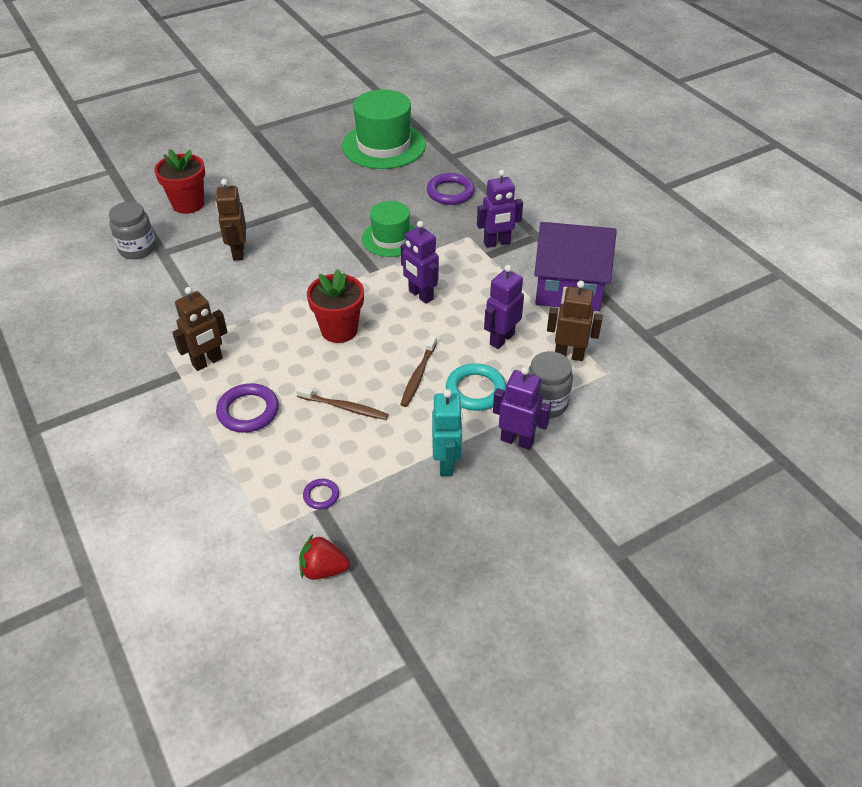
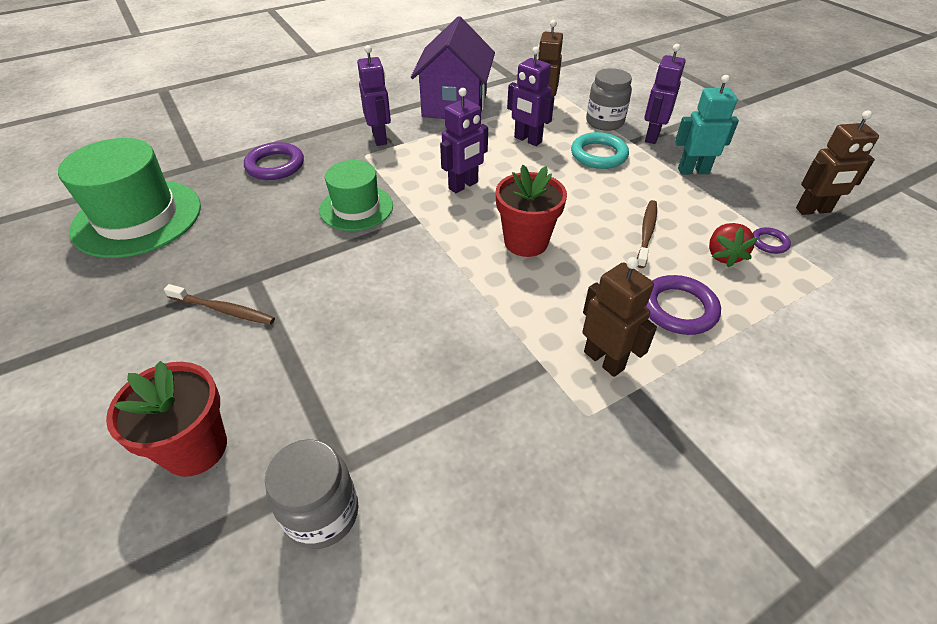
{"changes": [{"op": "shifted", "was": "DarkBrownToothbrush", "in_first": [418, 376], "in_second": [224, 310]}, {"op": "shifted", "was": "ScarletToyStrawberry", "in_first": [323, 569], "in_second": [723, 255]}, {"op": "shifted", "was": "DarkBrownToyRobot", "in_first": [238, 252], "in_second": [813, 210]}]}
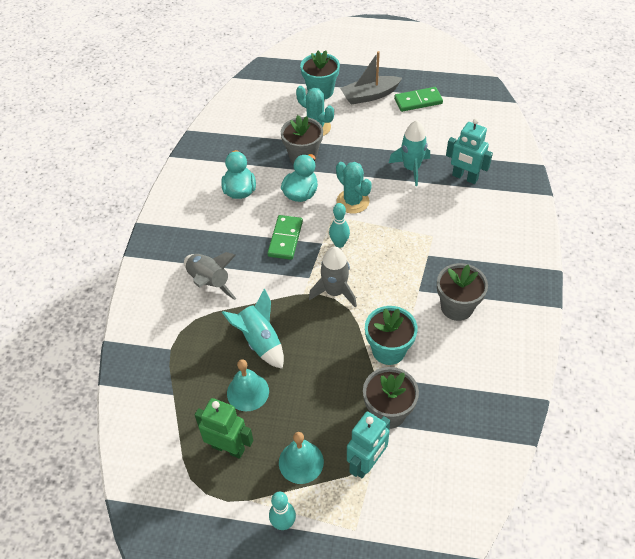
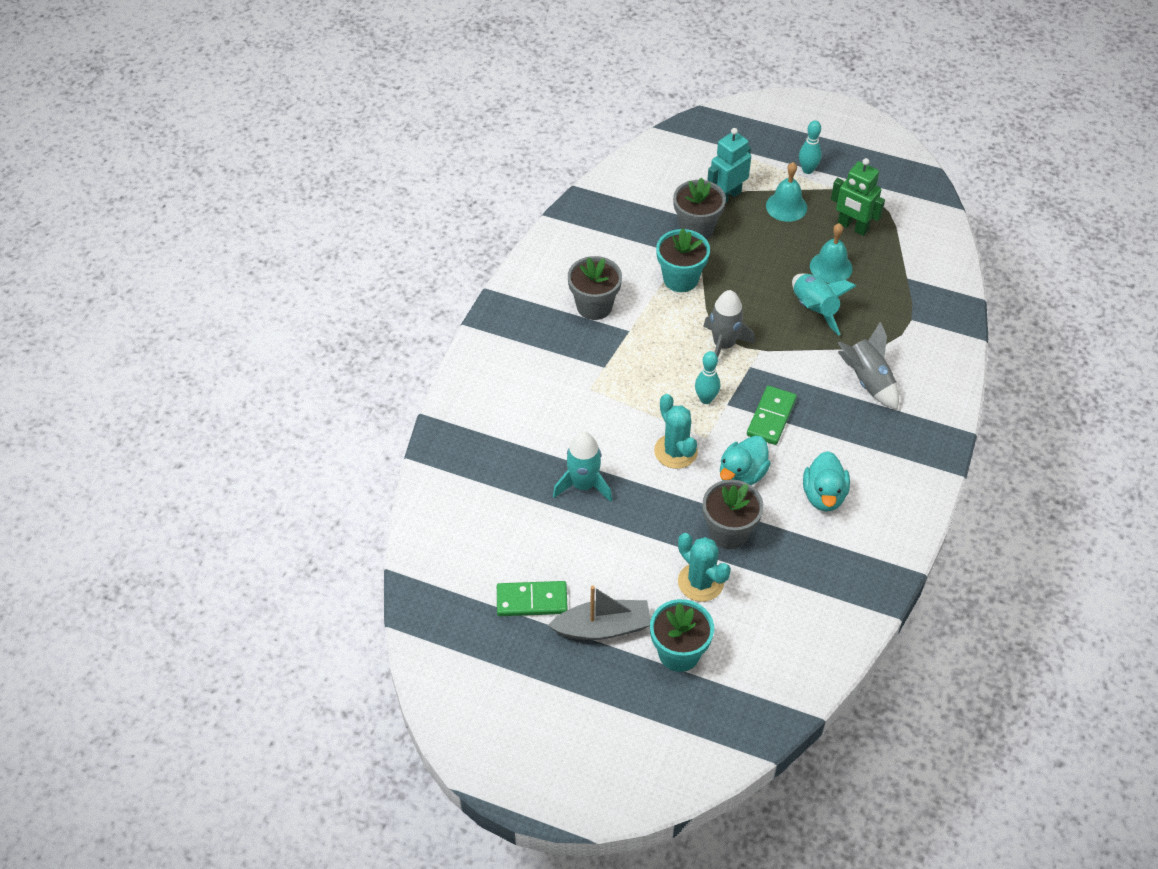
{"changes": [{"op": "gone", "was": "TurquoiseToyRobot", "in_first": [464, 177]}]}
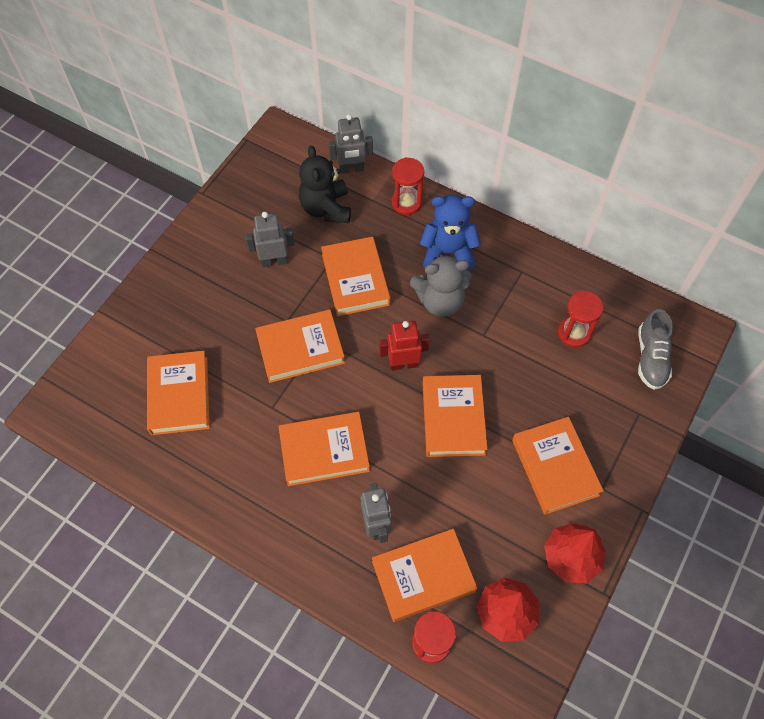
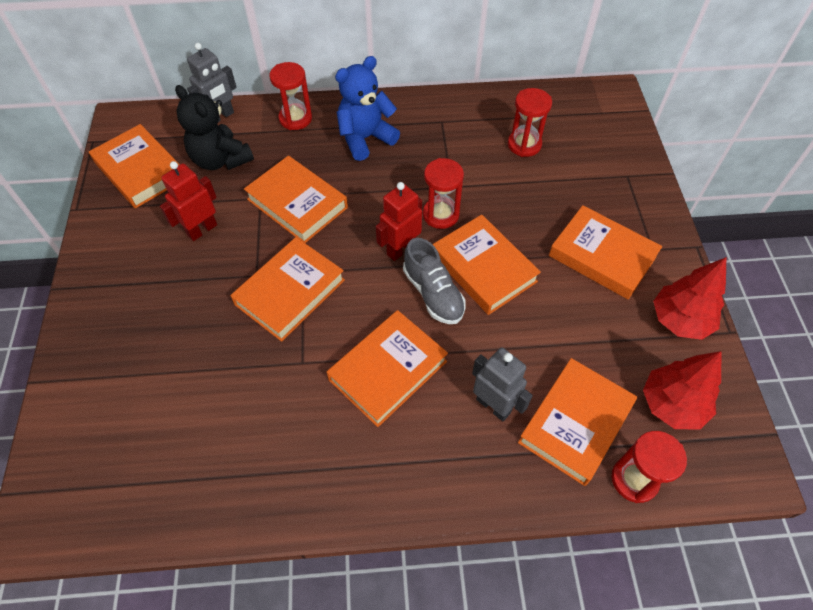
{"changes": [{"op": "shifted", "was": "OrangeColouredBook", "in_first": [179, 395], "in_second": [140, 170]}, {"op": "repainted", "was": "GreyToyRobot", "now": "ScarletToyRobot", "in_first": [274, 261], "in_second": [202, 230]}, {"op": "shifted", "was": "GreySneaker", "in_first": [651, 358], "in_second": [433, 293]}, {"op": "new", "now": "ScarletHourglass", "in_second": [441, 215]}, {"op": "gone", "was": "GreyTeddyBear", "in_first": [440, 301]}]}
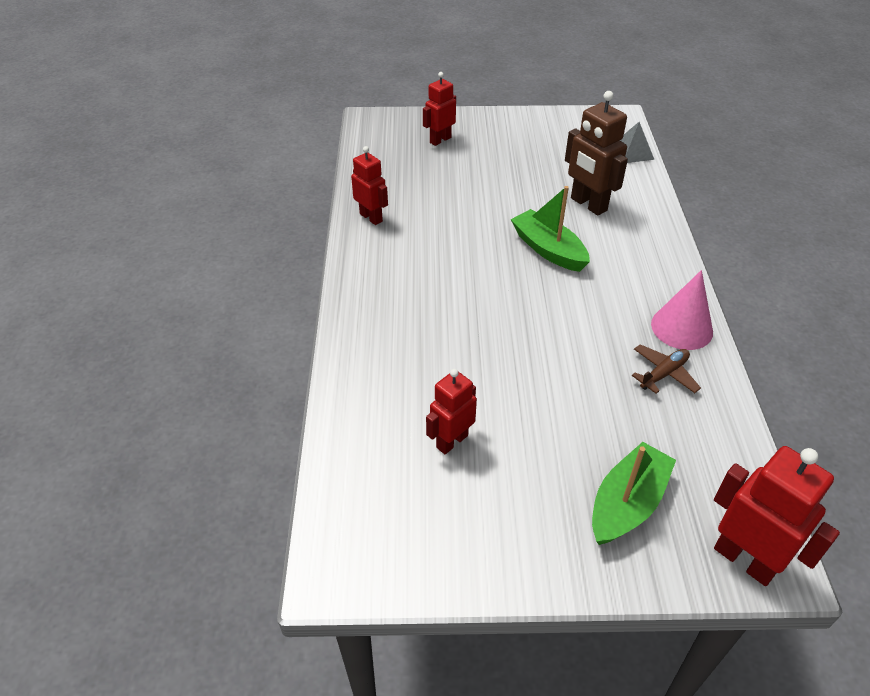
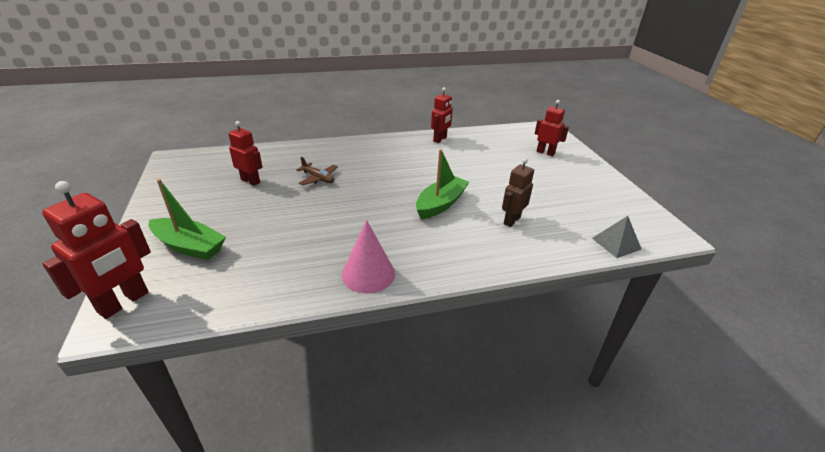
{"changes": [{"op": "shifted", "was": "DarkBrownToyPlane", "in_first": [663, 374], "in_second": [318, 178]}, {"op": "scaled", "was": "DarkBrownToyRobot", "in_first": [588, 204], "in_second": [511, 220], "ratio": 0.66}]}
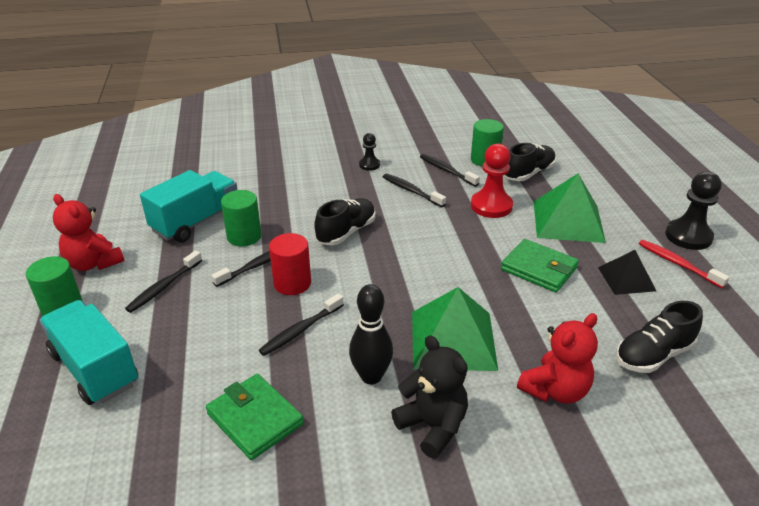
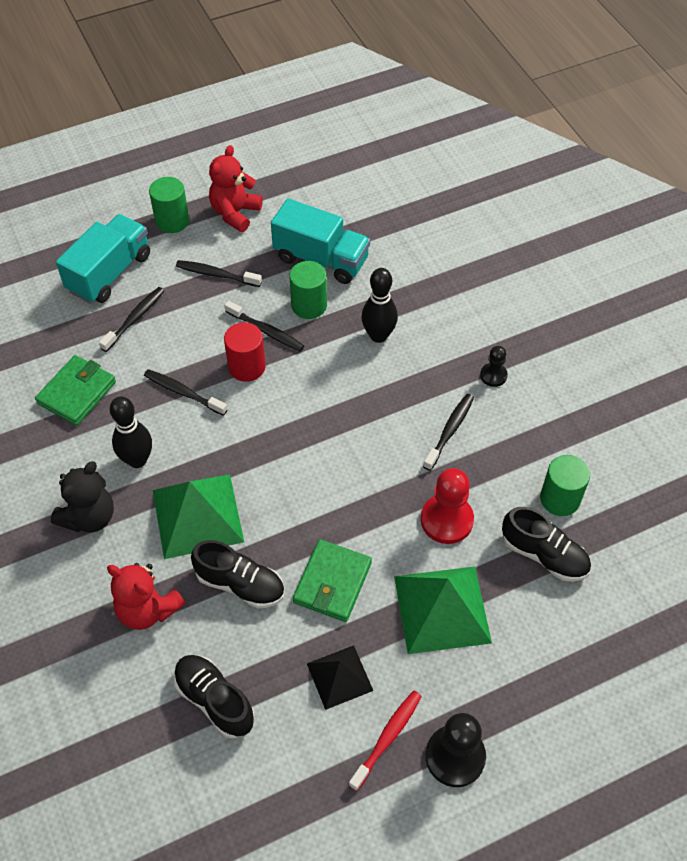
{"changes": [{"op": "shifted", "was": "EbonyToothbrush", "in_first": [447, 171], "in_second": [135, 319]}, {"op": "shifted", "was": "EbonySneaker", "in_first": [346, 232], "in_second": [240, 584]}, {"op": "new", "now": "EbonySkittle", "in_second": [378, 335]}]}
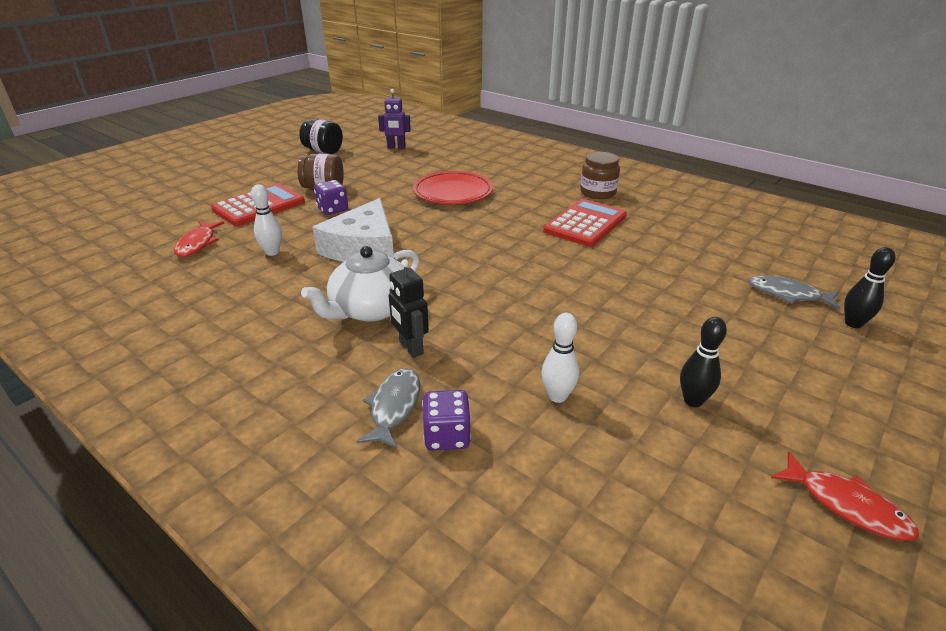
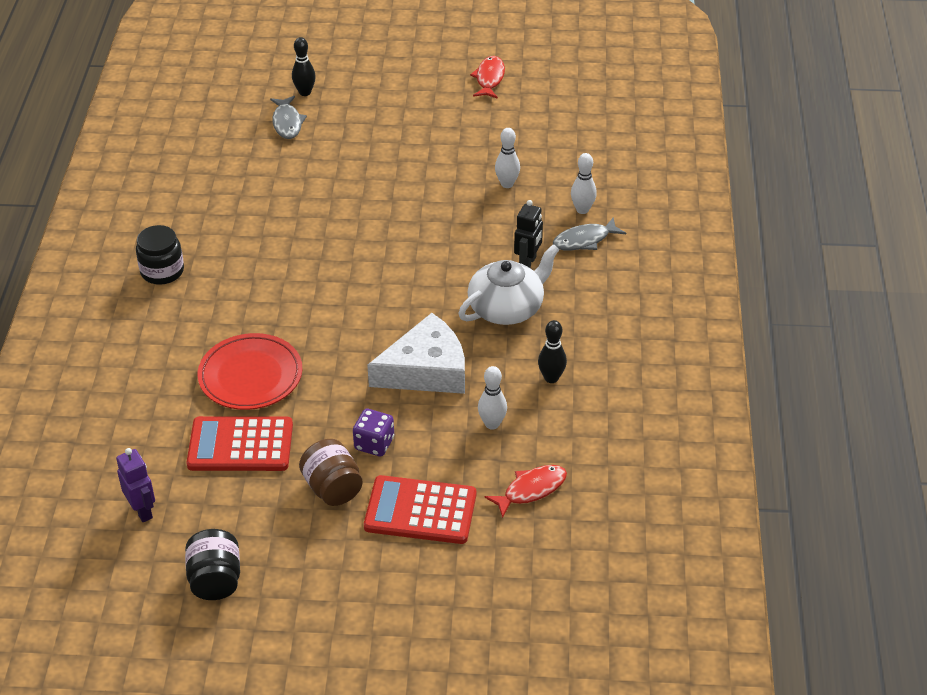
{"changes": [{"op": "repainted", "was": "DarkBrownJamJar", "now": "EbonyJamJar", "in_first": [598, 193], "in_second": [162, 271]}, {"op": "shifted", "was": "ScarletCalculator", "in_first": [585, 224], "in_second": [240, 445]}, {"op": "rotated", "was": "WhiteTeaPot", "in_first": [371, 309], "in_second": [507, 308], "clockwise": -45}, {"op": "shifted", "was": "EbonySkittle", "in_first": [693, 401], "in_second": [551, 378]}, {"op": "swapped", "was": "VioletDie", "now": "WhiteSkittle", "in_first": [447, 436], "in_second": [582, 210]}]}
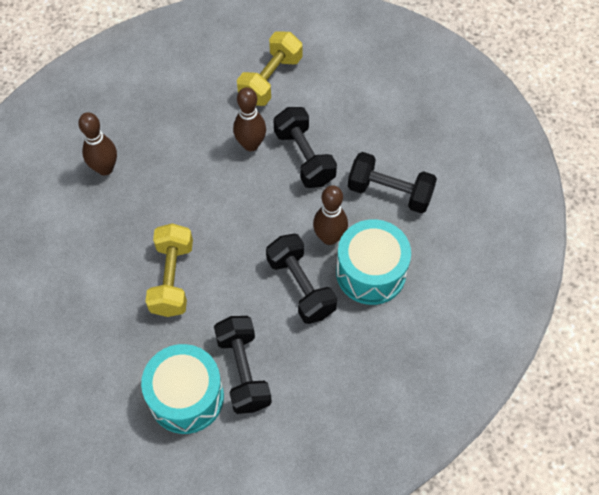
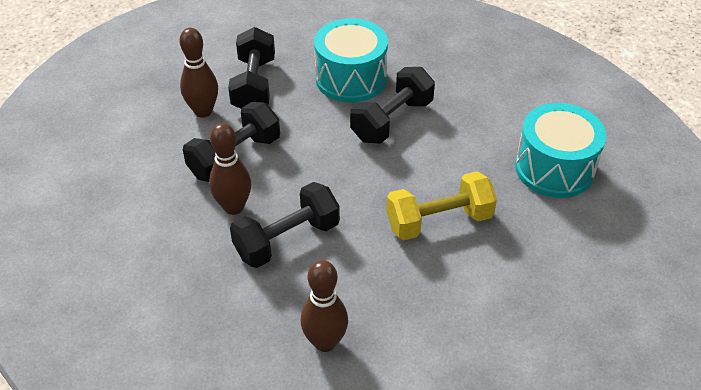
{"changes": [{"op": "shifted", "was": "DarkBrownSkittle", "in_first": [329, 237], "in_second": [203, 111]}, {"op": "shifted", "was": "EbonyHandWeight", "in_first": [243, 371], "in_second": [287, 240]}, {"op": "gone", "was": "BrightYellowHandWeight", "in_first": [270, 79]}]}
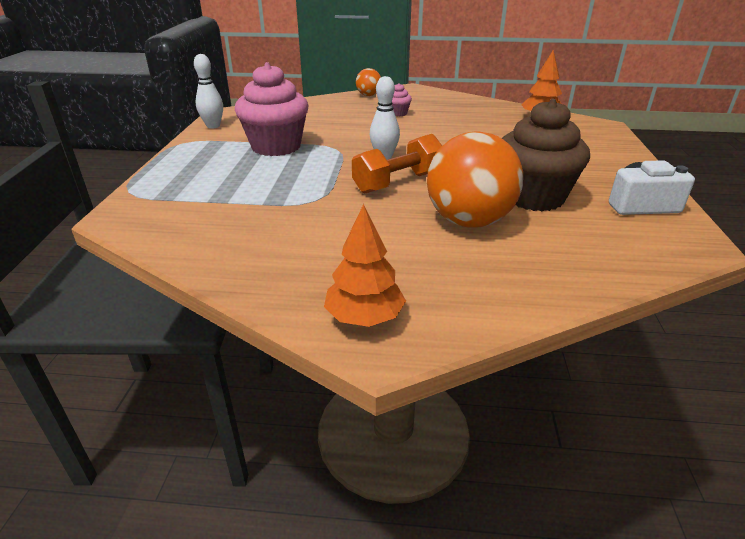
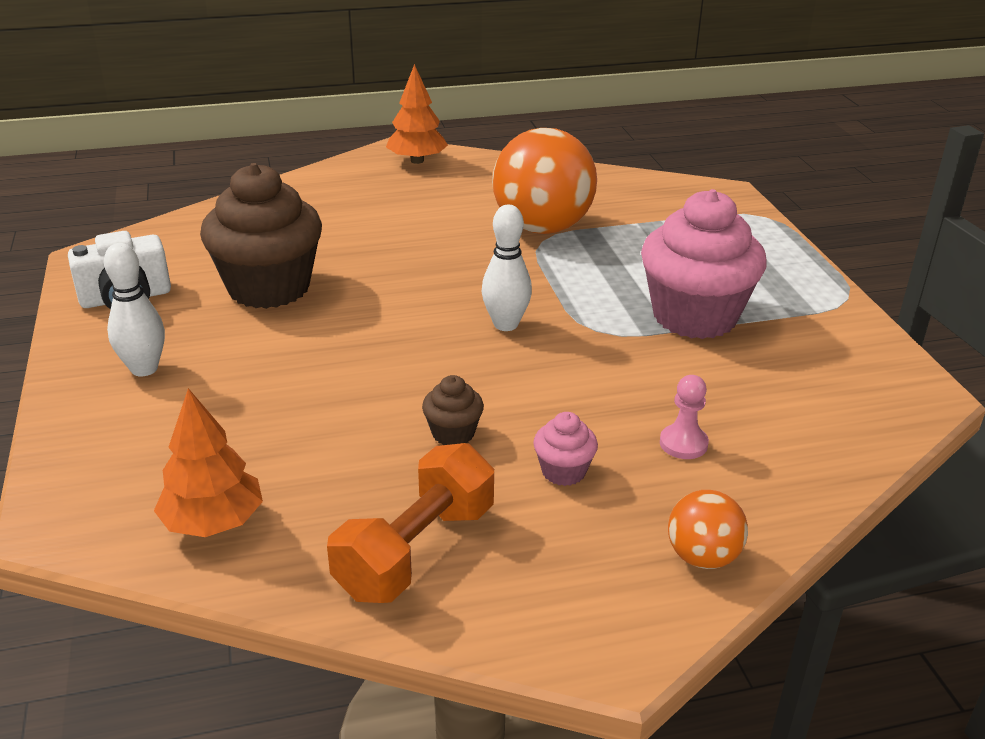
{"changes": [{"op": "shifted", "was": "WhiteSkittle", "in_first": [213, 126], "in_second": [144, 369]}, {"op": "shifted", "was": "OrangeColouredHandWeight", "in_first": [398, 183], "in_second": [416, 550]}, {"op": "new", "now": "DarkBrownCupcake", "in_second": [453, 433]}, {"op": "shifted", "was": "OrangeColouredBall", "in_first": [469, 221], "in_second": [542, 228]}, {"op": "new", "now": "RosePinkPawn", "in_second": [683, 444]}]}
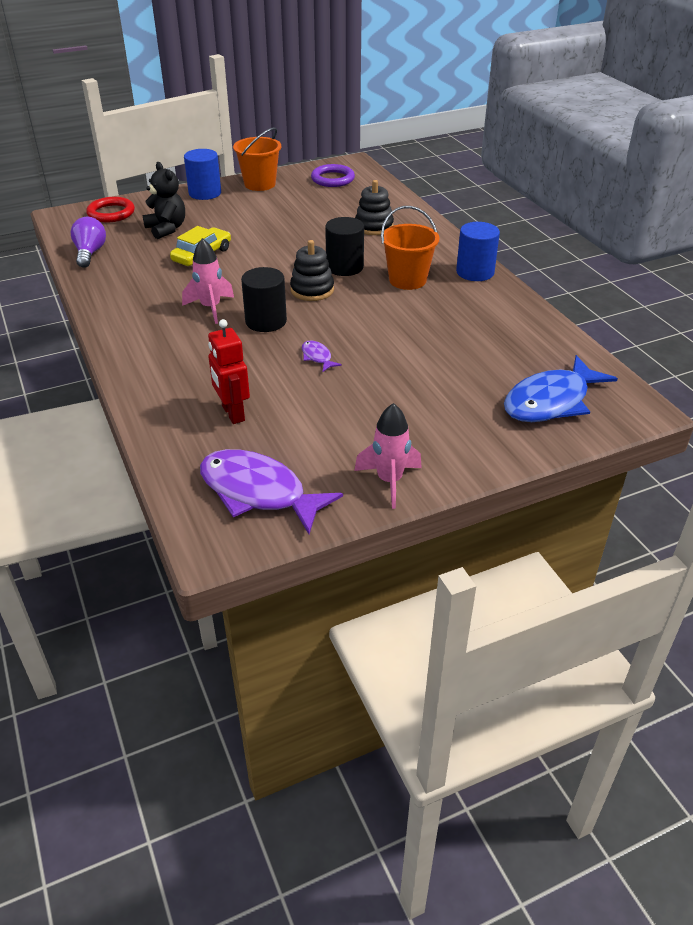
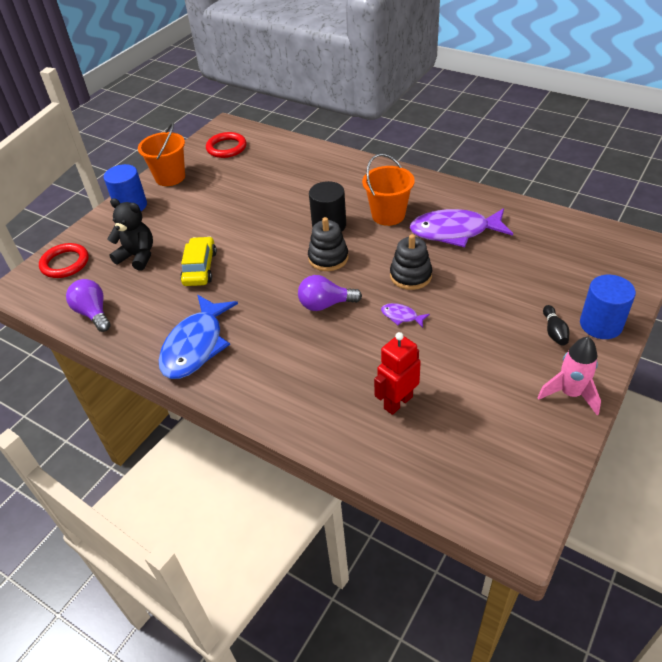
{"changes": [{"op": "shifted", "was": "RoyalBlueToyFish", "in_first": [551, 401], "in_second": [196, 345]}, {"op": "repainted", "was": "VioletHoop", "now": "ScarletHoop", "in_first": [332, 179], "in_second": [226, 148]}, {"op": "swapped", "was": "EbonySolidCylinder", "now": "VioletBulb", "in_first": [266, 321], "in_second": [325, 304]}, {"op": "rotated", "was": "ScarletToyRobot", "in_first": [232, 413], "in_second": [398, 402], "clockwise": 105}, {"op": "shifted", "was": "EbonyStackingRings", "in_first": [374, 226], "in_second": [410, 276]}, {"op": "shifted", "was": "VioletToyFish", "in_first": [258, 492], "in_second": [455, 231]}, {"op": "new", "now": "EbonySkittle", "in_second": [554, 331]}, {"op": "shifted", "was": "RoyalBlueSolidCylinder", "in_first": [475, 272], "in_second": [601, 324]}, {"op": "gone", "was": "RosePinkToyRocket", "in_first": [211, 308]}]}
